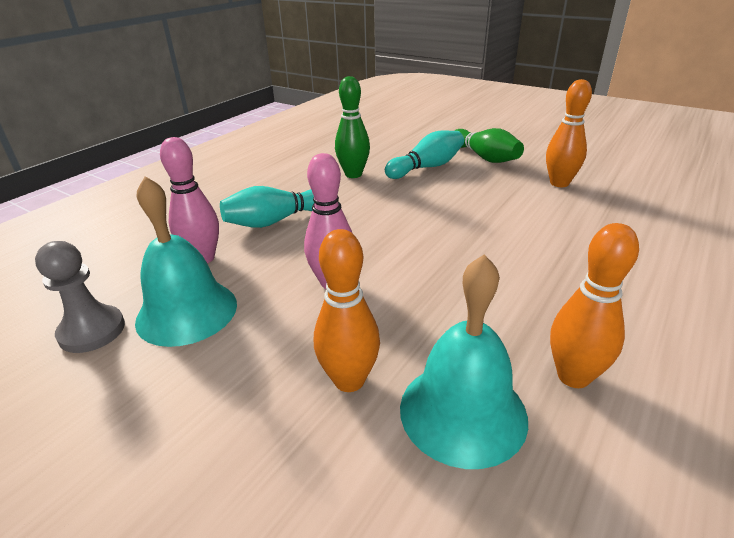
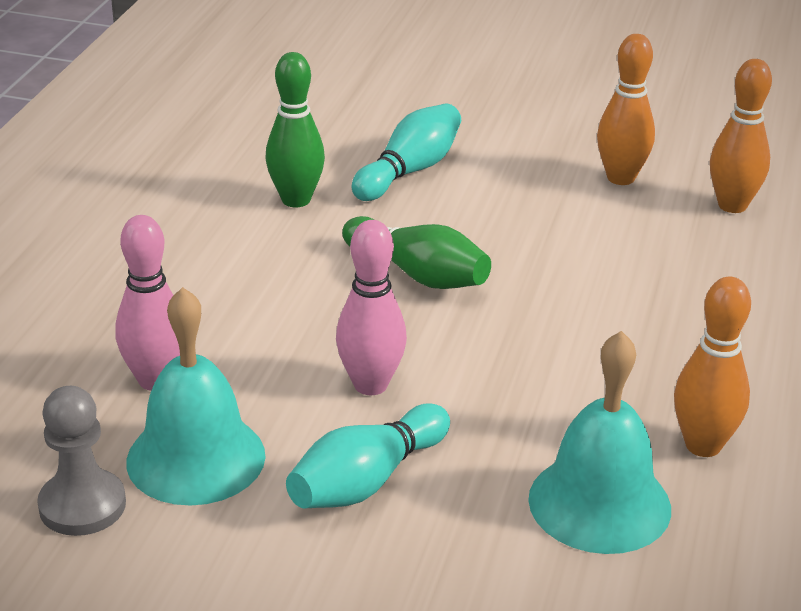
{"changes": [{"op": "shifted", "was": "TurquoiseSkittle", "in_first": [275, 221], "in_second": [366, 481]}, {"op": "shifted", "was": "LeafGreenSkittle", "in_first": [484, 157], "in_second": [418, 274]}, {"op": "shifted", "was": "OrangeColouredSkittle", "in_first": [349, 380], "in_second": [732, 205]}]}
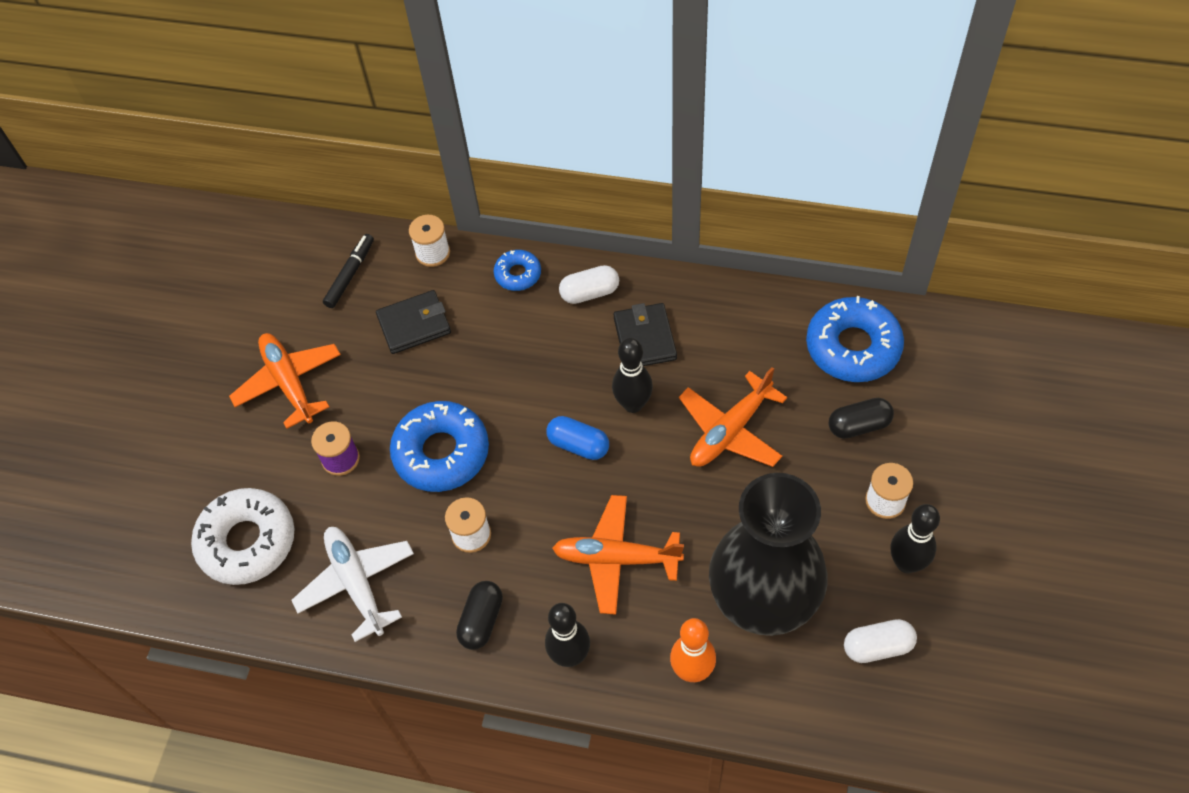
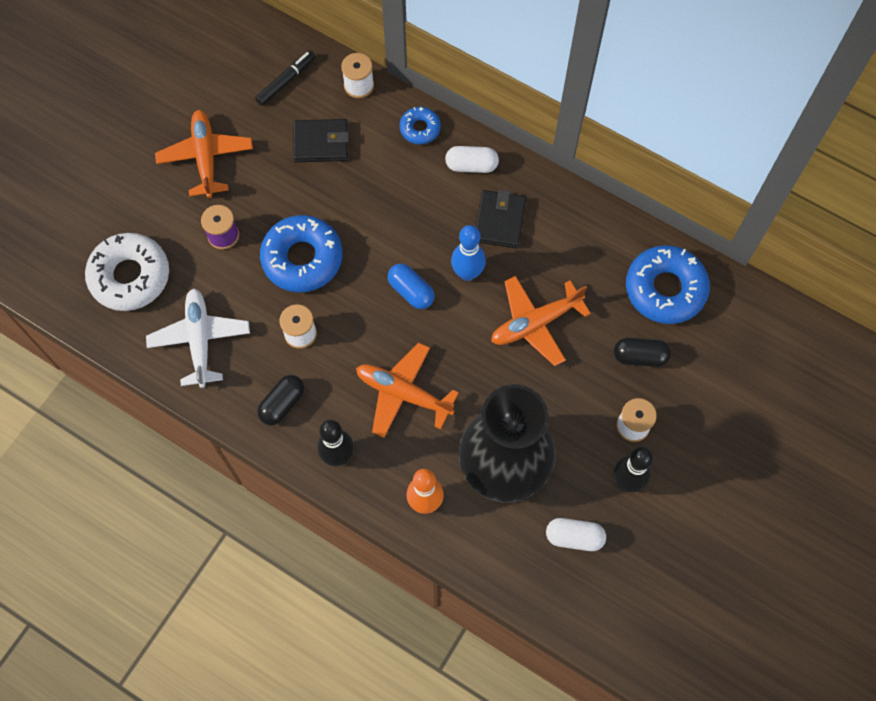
{"changes": [{"op": "repainted", "was": "EbonySkittle", "now": "RoyalBlueSkittle", "in_first": [633, 404], "in_second": [467, 273]}]}
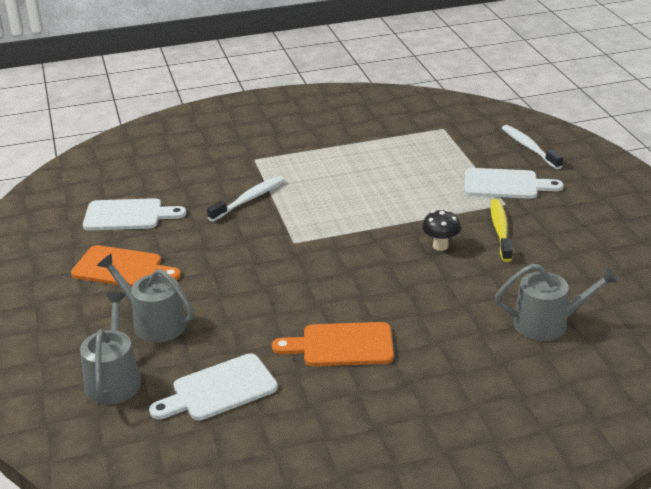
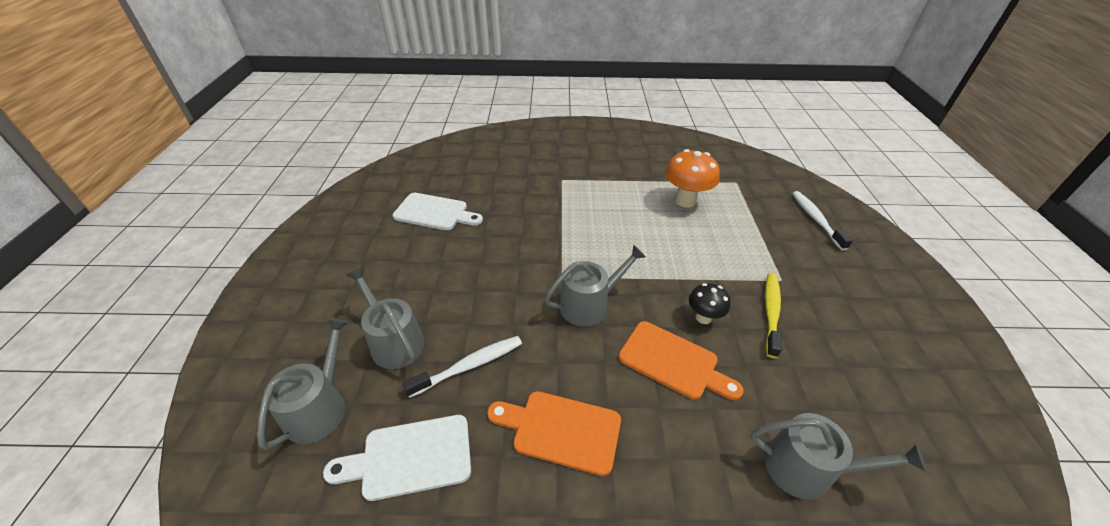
{"changes": [{"op": "shifted", "was": "WhiteToothbrush", "in_first": [249, 199], "in_second": [470, 365]}, {"op": "new", "now": "GreyWateringCan", "in_second": [589, 304]}, {"op": "shifted", "was": "OrangeColouredChoppingBoard", "in_first": [122, 268], "in_second": [673, 362]}, {"op": "new", "now": "OrangeColouredToadstool", "in_second": [685, 201]}, {"op": "gone", "was": "WhiteChoppingBoard", "in_first": [505, 184]}]}
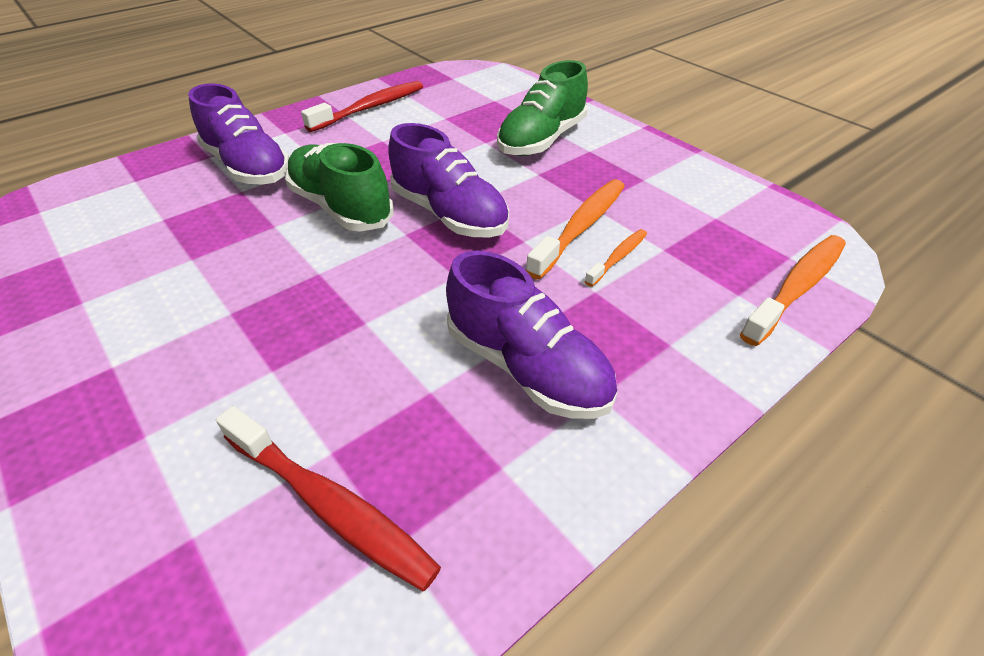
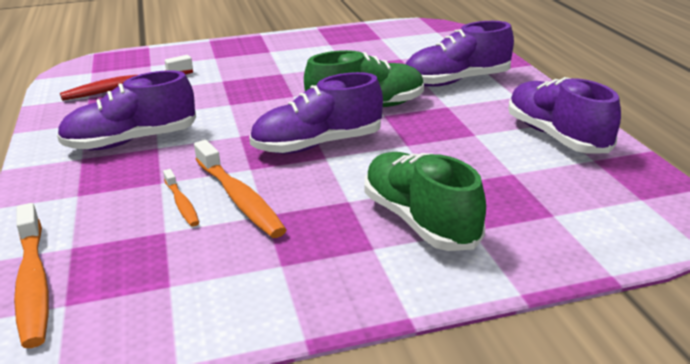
{"changes": [{"op": "swapped", "was": "ScarletToothbrush", "now": "VioletSneaker", "in_first": [371, 108], "in_second": [556, 136]}]}
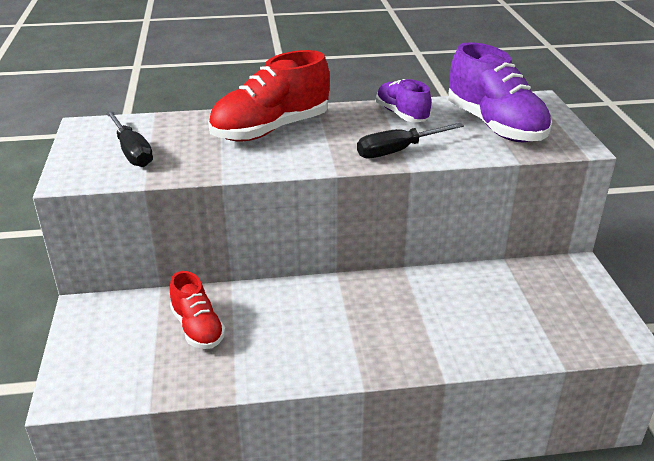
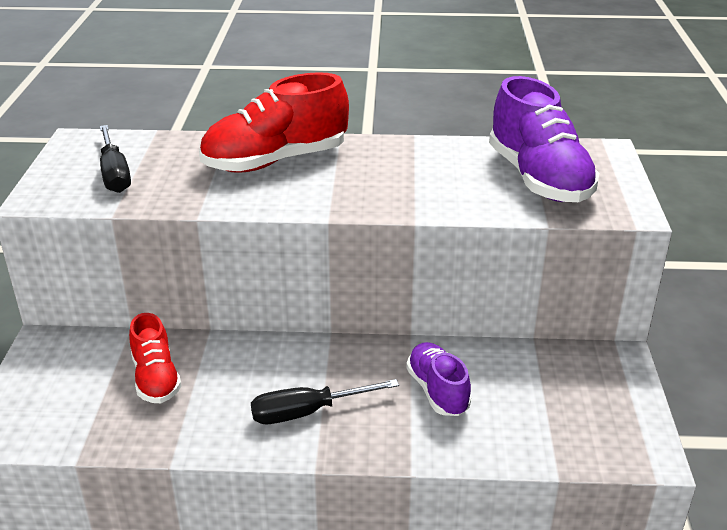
{"changes": [{"op": "shifted", "was": "EbonyScrewdriver", "in_first": [398, 151], "in_second": [307, 412]}, {"op": "shifted", "was": "VioletSneaker", "in_first": [401, 115], "in_second": [437, 391]}]}
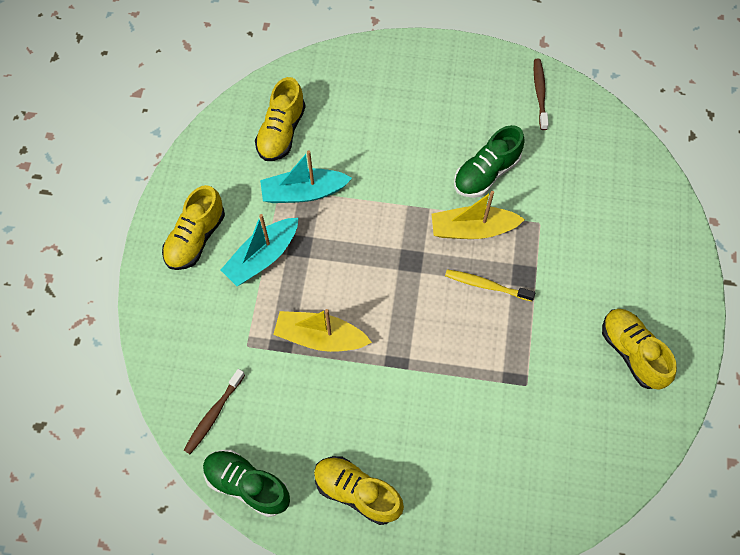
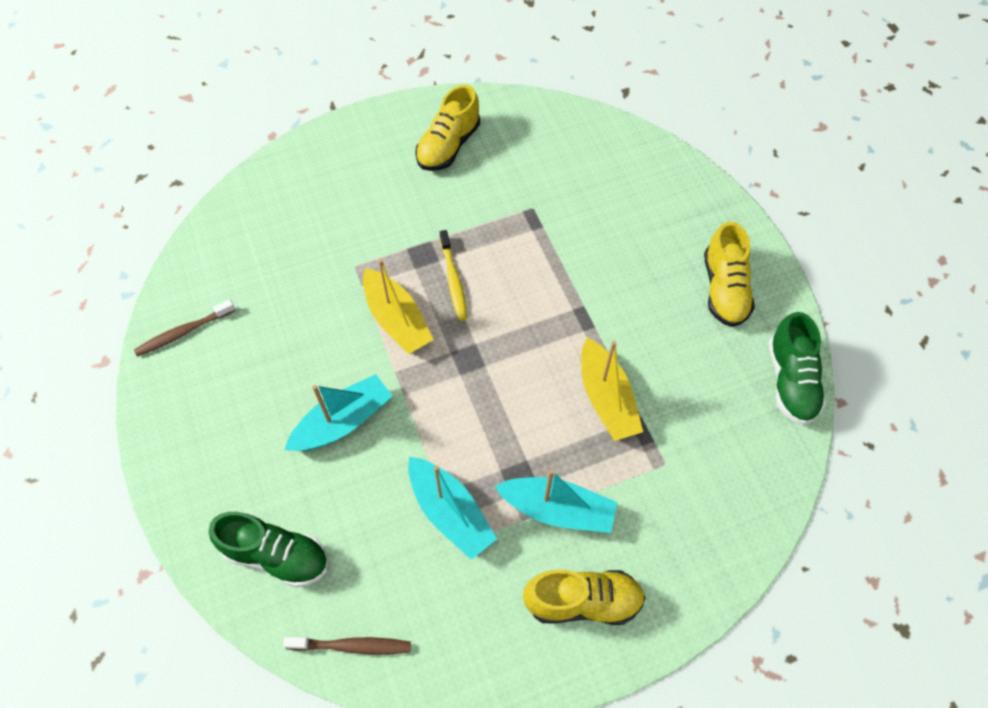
{"changes": [{"op": "shifted", "was": "LeafGreenSneaker", "in_first": [486, 173], "in_second": [276, 555]}, {"op": "shifted", "was": "DarkBrownToothbrush", "in_first": [213, 414], "in_second": [352, 646]}, {"op": "new", "now": "TurquoiseSailboat", "in_second": [343, 421]}, {"op": "gone", "was": "BrightYellowSneaker", "in_first": [281, 132]}]}
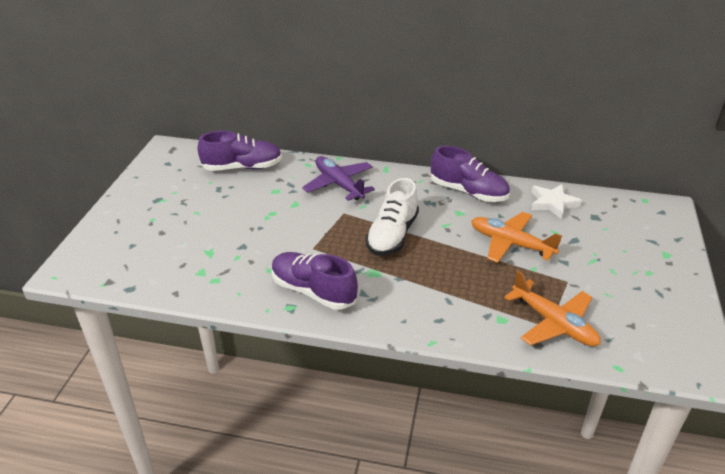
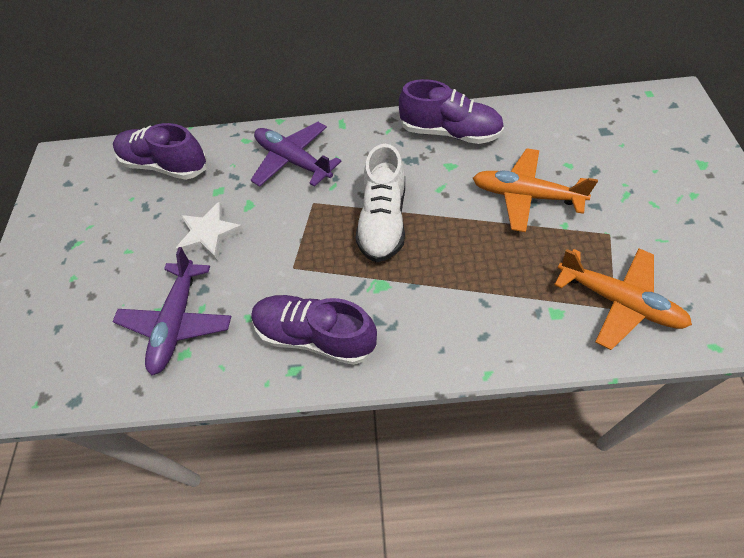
{"changes": [{"op": "rotated", "was": "VioletSneaker", "in_first": [242, 167], "in_second": [165, 165], "clockwise": -135}, {"op": "new", "now": "VioletToyPlane", "in_second": [177, 322]}, {"op": "shifted", "was": "WhiteStarShape", "in_first": [552, 203], "in_second": [209, 235]}]}
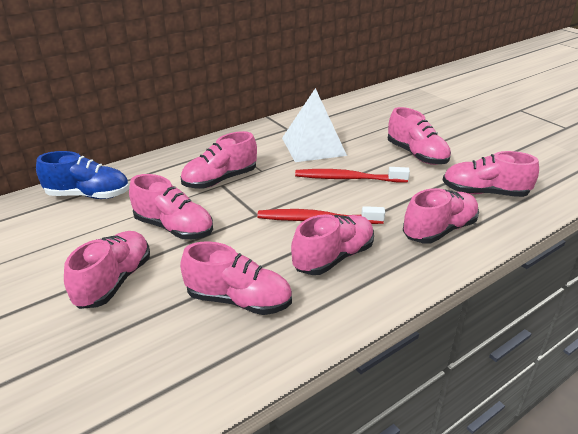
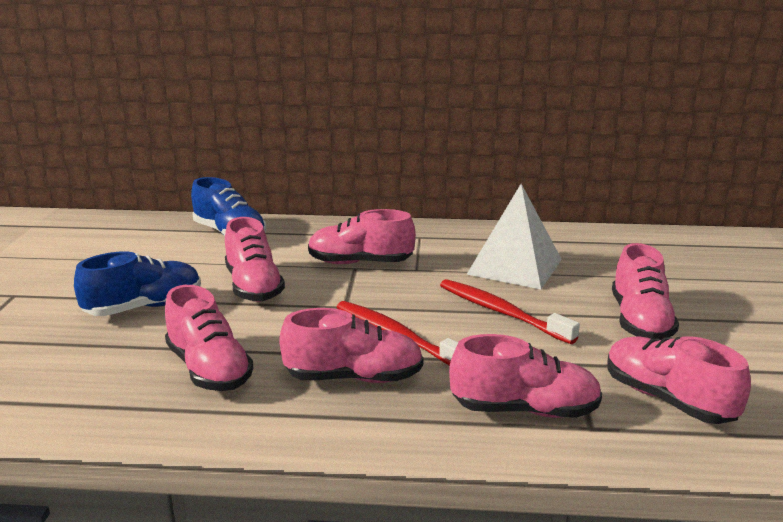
{"changes": [{"op": "repainted", "was": "RosePinkSneaker", "now": "RoyalBlueSneaker", "in_first": [114, 281], "in_second": [144, 307]}]}
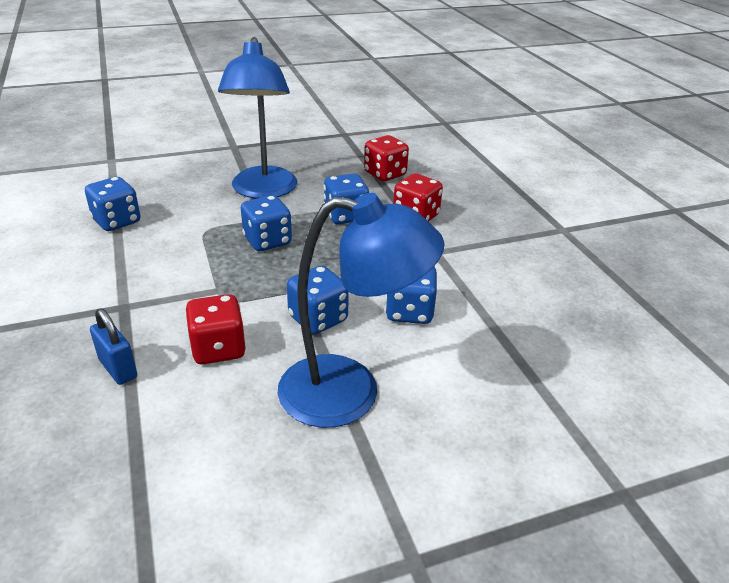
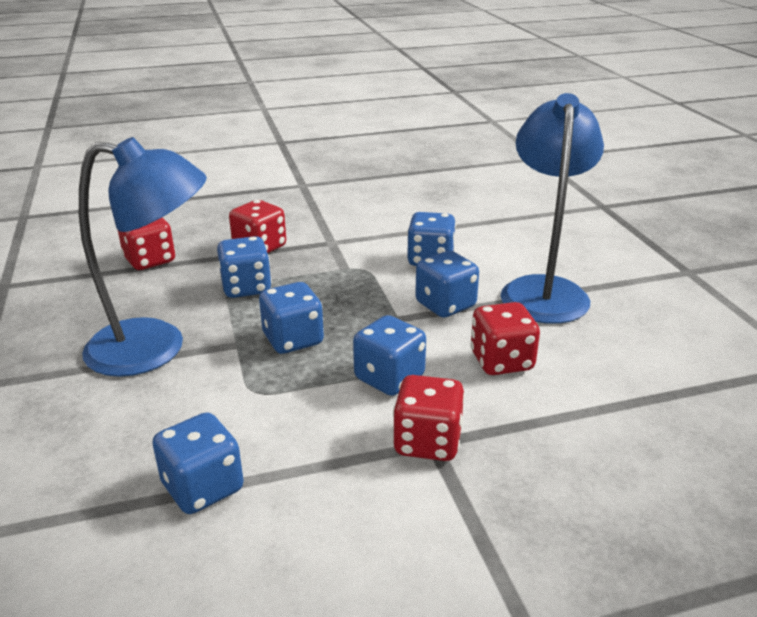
{"changes": [{"op": "new", "now": "RoyalBlueDie", "in_second": [389, 378]}, {"op": "new", "now": "ScarletDie", "in_second": [427, 442]}, {"op": "gone", "was": "RoyalBlueLock", "in_first": [118, 369]}]}
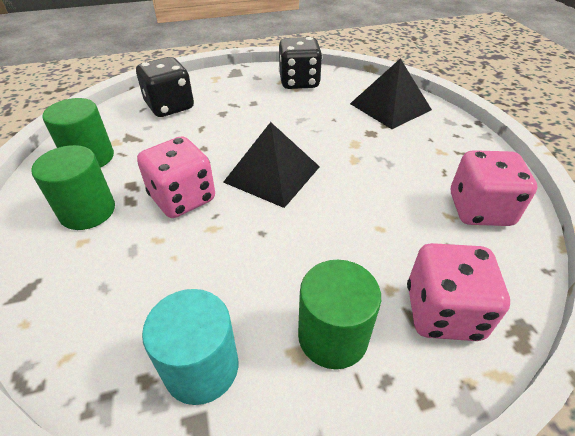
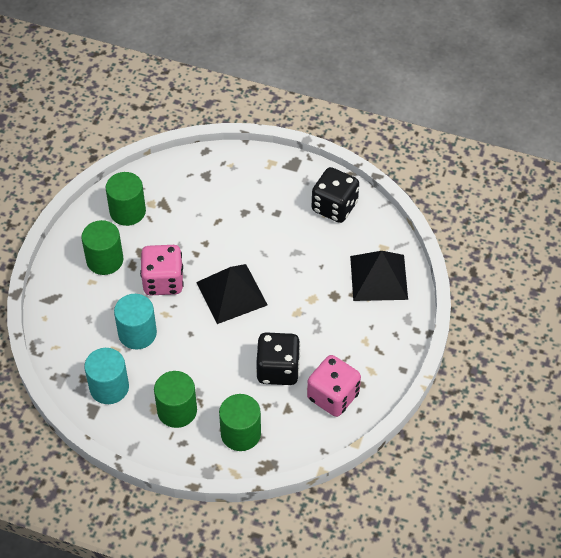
{"changes": [{"op": "new", "now": "TurquoiseSolidCylinder", "in_second": [137, 333]}, {"op": "swapped", "was": "RosePinkDie", "now": "LeafGreenSolidCylinder", "in_first": [443, 312], "in_second": [240, 433]}, {"op": "shifted", "was": "EbonyDie", "in_first": [170, 106], "in_second": [278, 369]}]}
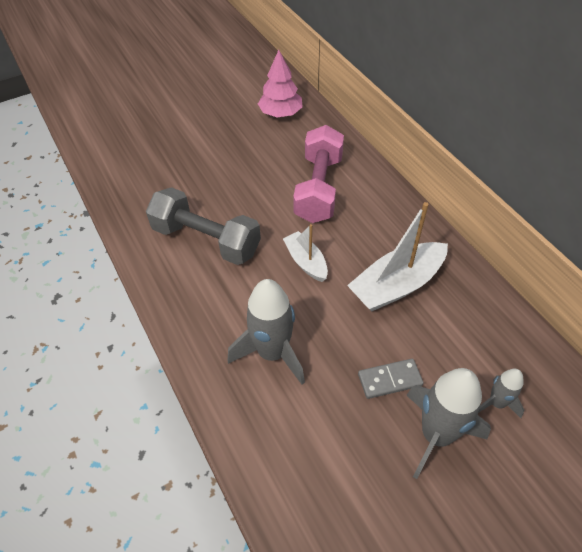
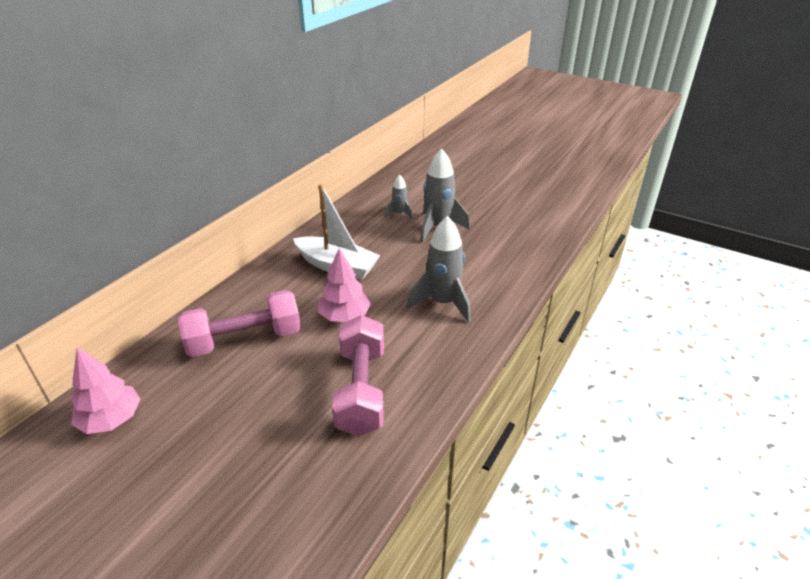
{"changes": [{"op": "swapped", "was": "WhiteSailboat", "now": "RosePinkFirTree", "in_first": [306, 262], "in_second": [344, 316]}, {"op": "repainted", "was": "GreyHandWeight", "now": "RosePinkHandWeight", "in_first": [206, 240], "in_second": [361, 390]}, {"op": "gone", "was": "GreyDominoPiece", "in_first": [389, 380]}]}
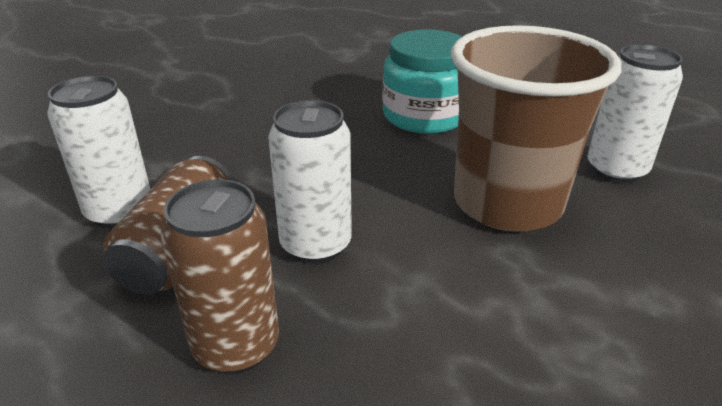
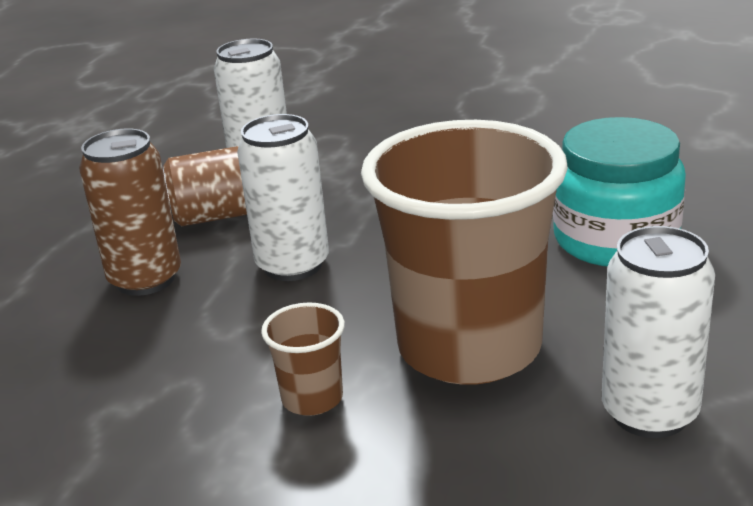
{"changes": [{"op": "new", "now": "DarkBrownBeaker", "in_second": [312, 398]}]}
